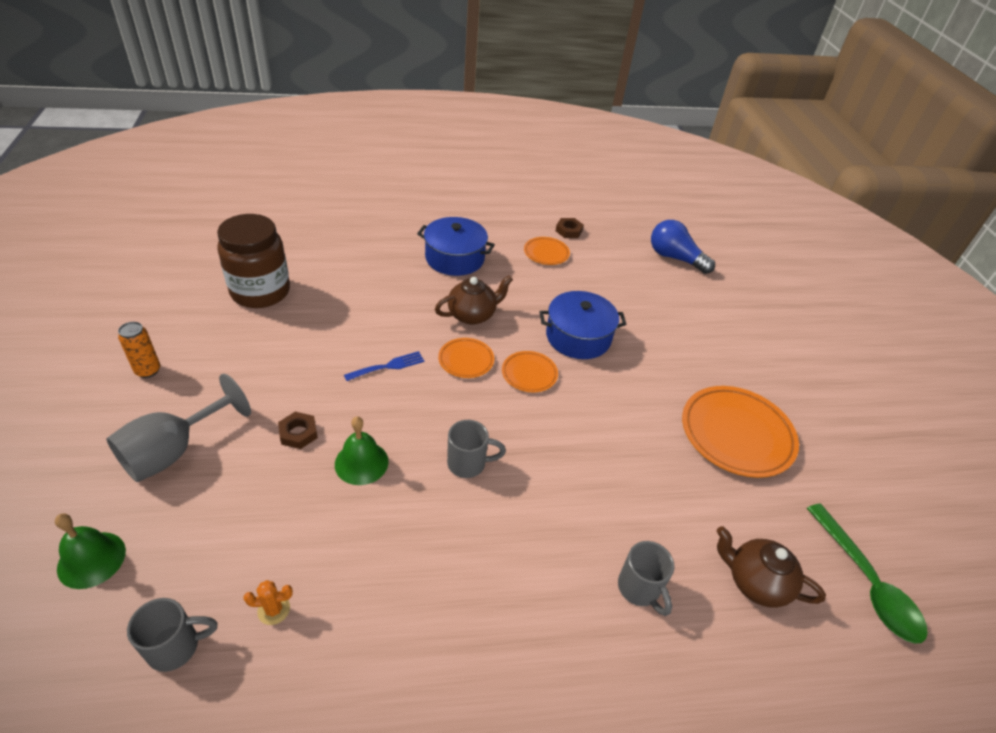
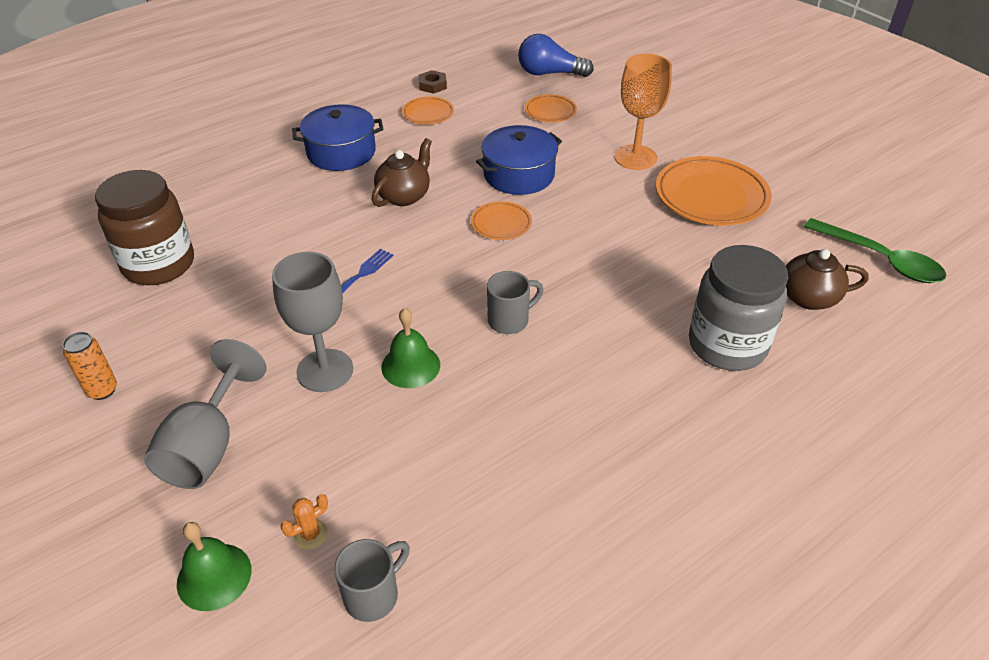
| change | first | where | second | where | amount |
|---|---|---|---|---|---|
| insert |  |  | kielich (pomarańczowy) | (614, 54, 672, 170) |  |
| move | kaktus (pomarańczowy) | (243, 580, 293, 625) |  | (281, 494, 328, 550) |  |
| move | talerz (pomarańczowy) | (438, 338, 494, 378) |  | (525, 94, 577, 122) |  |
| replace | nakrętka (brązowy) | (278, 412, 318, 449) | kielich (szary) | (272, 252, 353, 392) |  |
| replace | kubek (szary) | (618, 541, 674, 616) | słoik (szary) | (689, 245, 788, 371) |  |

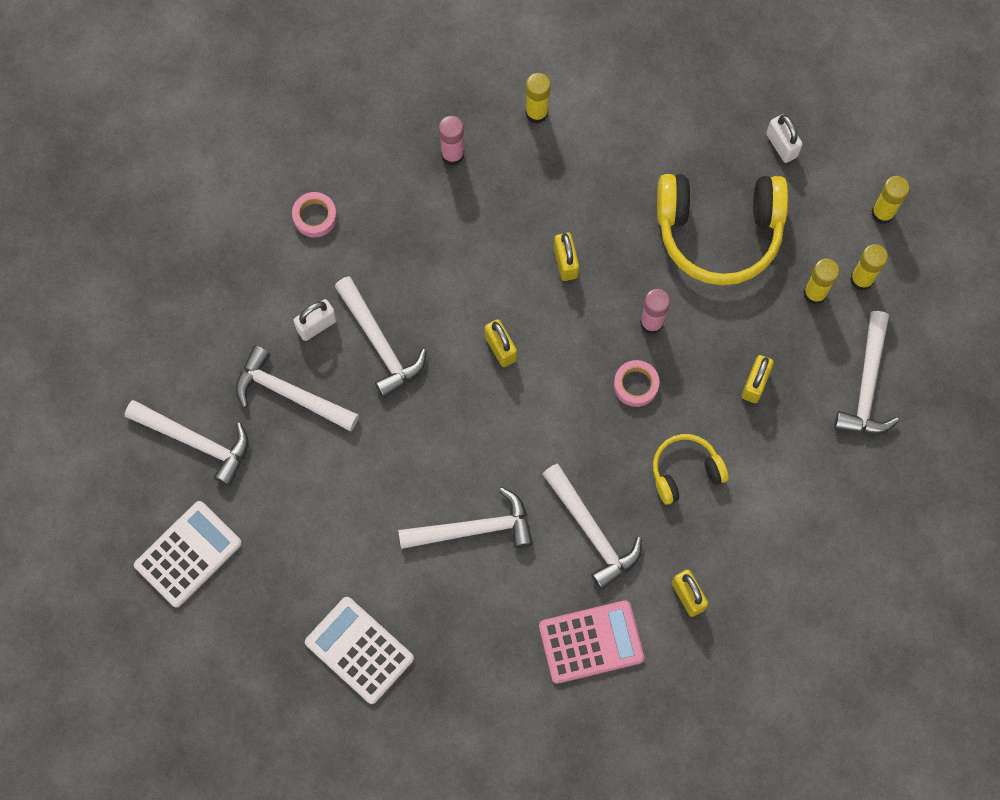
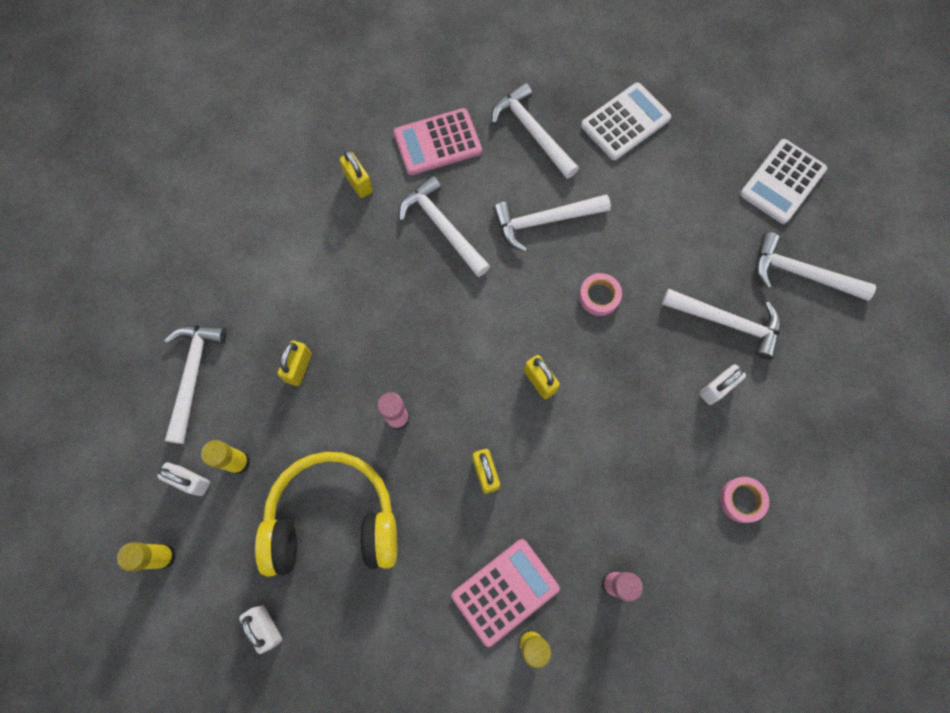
| change | first | where | second | where | amount |
|---|---|---|---|---|---|
| delete | słuchawki (żółty) | (653, 434, 729, 505) |  |  |  |
| insert |  |  | kalkulator (różowy) | (451, 539, 560, 647) |  |
| move | młotek (biały) | (335, 276, 426, 398) |  | (492, 82, 579, 179) |  |
| move | taśma klejąca (różowy) | (614, 360, 660, 407) |  | (579, 273, 622, 316) |  |
| replace | klej w sztyfcie (żółty) | (850, 244, 888, 291) | kłódka (biały) | (157, 462, 210, 496) |  |
| rotate | kalkulator (biały) | (305, 597, 414, 704) |  | (581, 83, 671, 160) | 75 degrees counterclockwise |

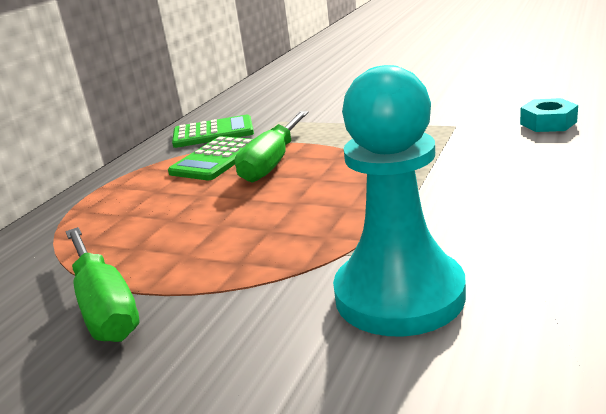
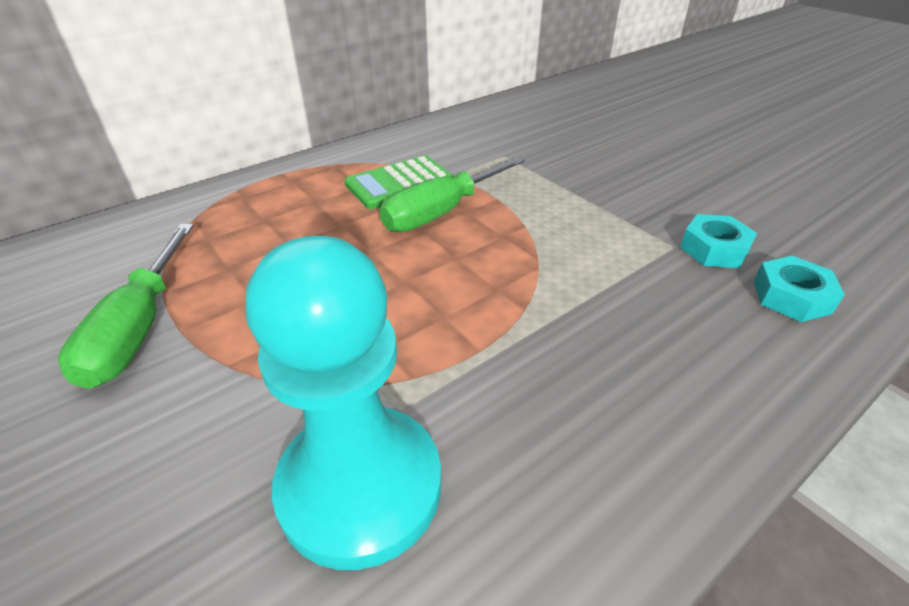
| change | first | where | second | where | amount |
|---|---|---|---|---|---|
| delete | kalkulator (zielony) | (172, 115, 254, 148) |  |  |  |
| insert |  |  | nakrętka (turkusowy) | (680, 214, 757, 268) |  |

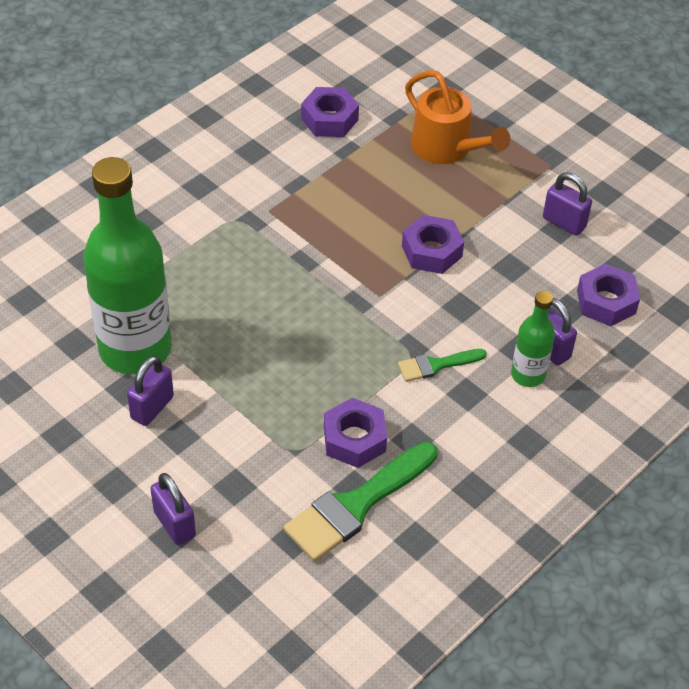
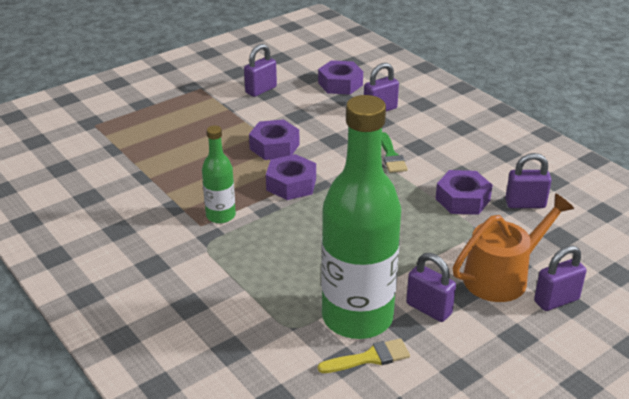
| change | first | where | second | where | amount |
|---|---|---|---|---|---|
| insert |  |  | pędzel (żółty) | (318, 338, 410, 373) |  |
| move | nakrętka (fioletowy) | (301, 87, 359, 137) |  | (266, 154, 316, 200) |  |
| move | konewka (pomarańczowy) | (405, 70, 510, 164) |  | (453, 193, 574, 302) |  |
| move | butelka (zielony) | (511, 291, 555, 387) |  | (202, 125, 236, 223) |  |
| replace | pędzel (zielony) | (283, 442, 438, 562) | kłódka (fioletowy) | (505, 153, 552, 208) |  |

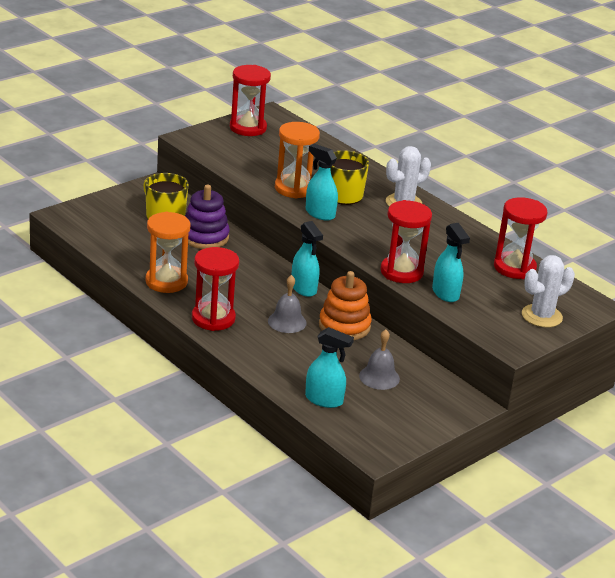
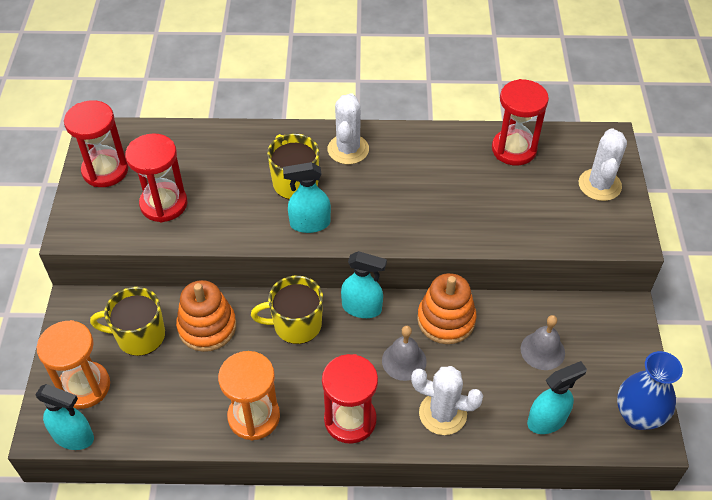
| change | first | where | second | where | amount |
|---|---|---|---|---|---|
| insert |  |  | kubek (żółty) | (251, 276, 323, 344) |  |
| insert |  |  | kaktus (biały) | (411, 366, 483, 435) |  |
| insert |  |  | wazon (niebieski) | (617, 351, 683, 430) |  |
| move | klepsydra (pomarańczowy) | (275, 122, 320, 199) |  | (37, 320, 110, 409) |  |
| move | klepsydra (czerwony) | (380, 200, 432, 283) |  | (125, 133, 187, 222) |  |
| move | spryskiwacz (turkusowy) | (432, 223, 470, 302) |  | (35, 384, 94, 450) |  |
| recolor | zabawka nakładanka (fioletowy) | (185, 185, 230, 249) | zabawka nakładanka (pomarańczowy) | (176, 280, 236, 352) |  |

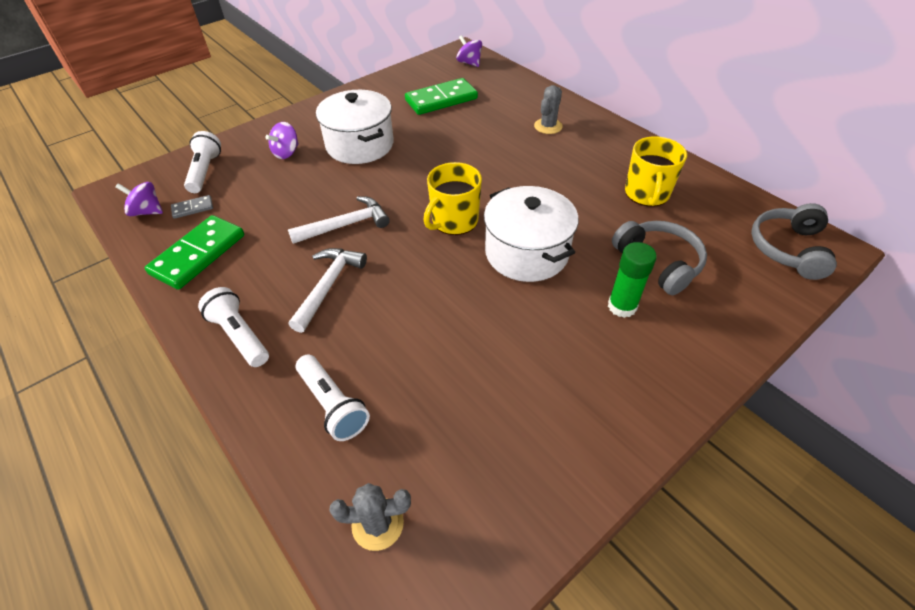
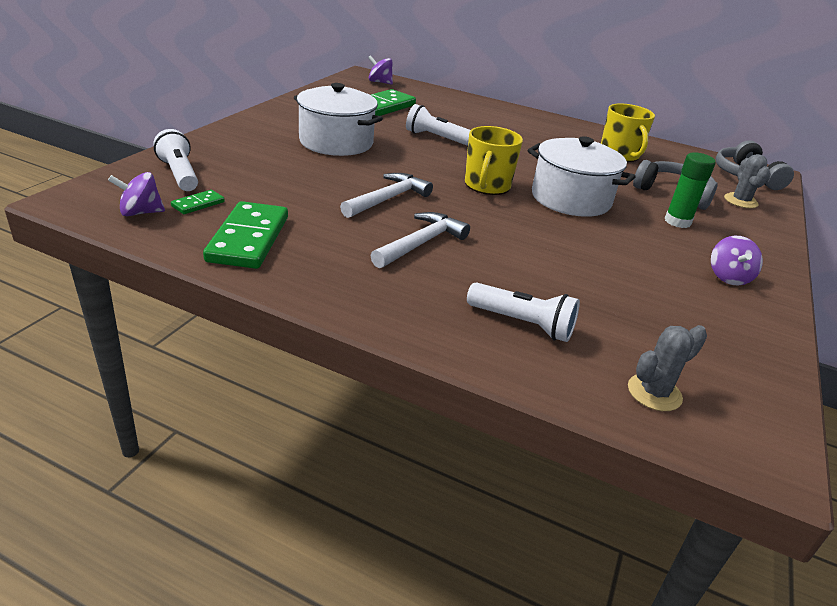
| change | first | where | second | where | amount |
|---|---|---|---|---|---|
| move | latarka (biały) | (198, 287, 269, 367) |  | (406, 104, 470, 146) |  |
| move | bączek (fioletowy) | (265, 122, 299, 159) |  | (711, 236, 763, 286) |  |
| move | kaktus (szary) | (534, 85, 563, 134) |  | (724, 154, 770, 208) |  |
| recolor | kostka domina (szary) | (171, 195, 213, 219) | kostka domina (zielony) | (171, 190, 225, 214) |  |
| rotate | młotek (biały) | (289, 248, 367, 333) |  | (370, 212, 470, 268) | 45 degrees clockwise |

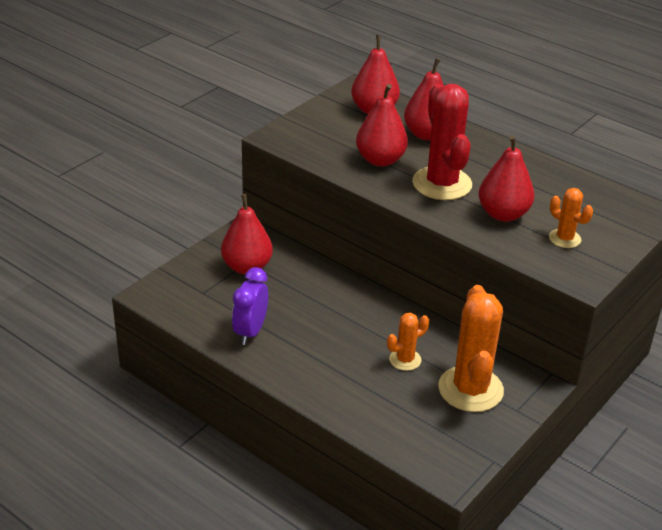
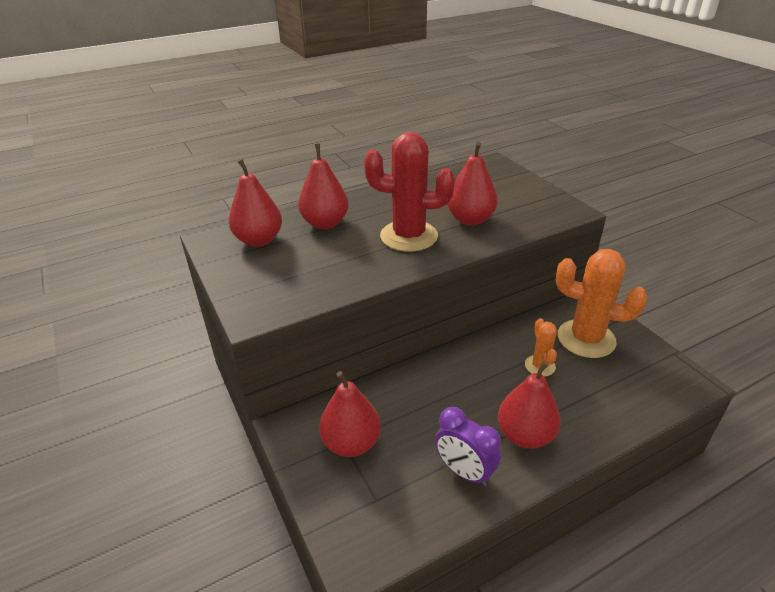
| change | first | where | second | where | amount |
|---|---|---|---|---|---|
| delete | kaktus (pomarańczowy) | (549, 188, 593, 248) |  |  |  |
| move | gruszka (czerwony) | (356, 84, 408, 167) |  | (498, 361, 561, 449) |  |

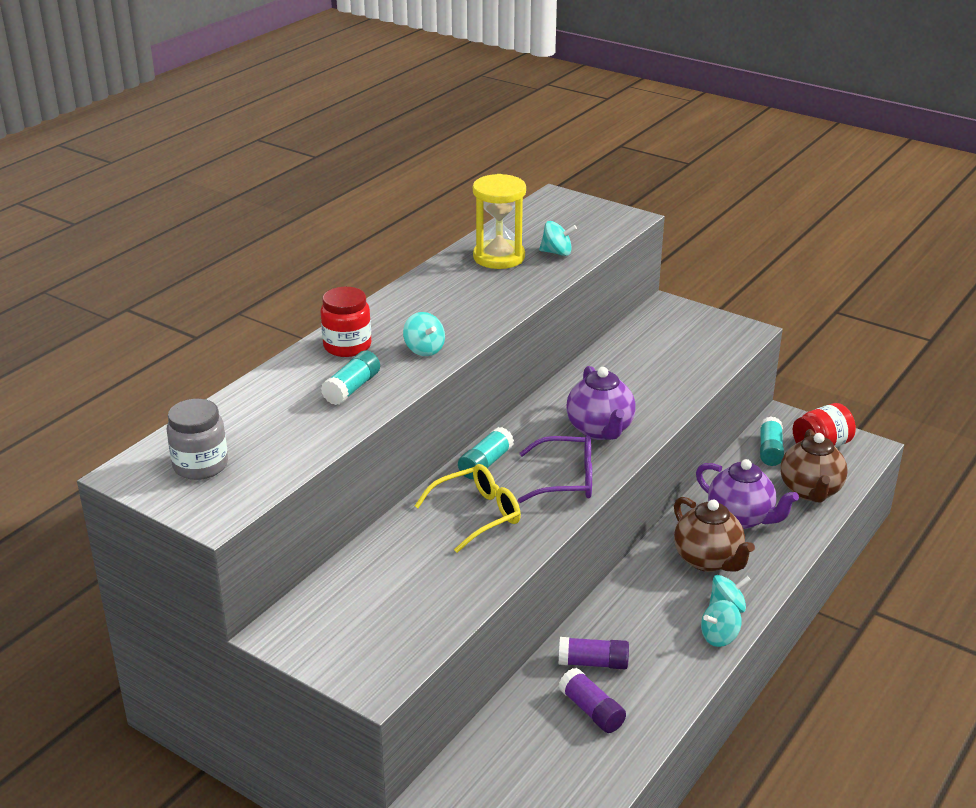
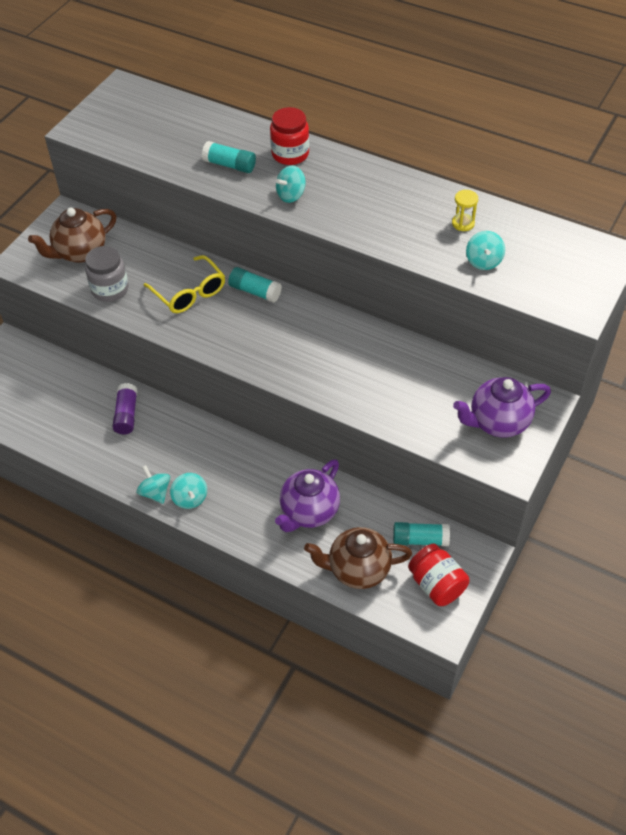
| change | first | where | second | where | amount |
|---|---|---|---|---|---|
| delete | okulary (fioletowy) | (518, 435, 592, 503) |  |  |  |
| delete | klej w sztyfcie (fioletowy) | (559, 668, 626, 733) |  |  |  |
| move | słoik (szary) | (166, 399, 228, 480) |  | (85, 246, 129, 302) |  |
| move | imbryk (fioletowy) | (566, 366, 636, 440) |  | (453, 377, 551, 437) |  |
| move | imbryk (brązowy) | (674, 497, 755, 572) |  | (28, 208, 116, 263) |  |
| resize | klepsydra (żółty) | (473, 174, 526, 269) |  | (452, 190, 478, 231) | x0.47 |

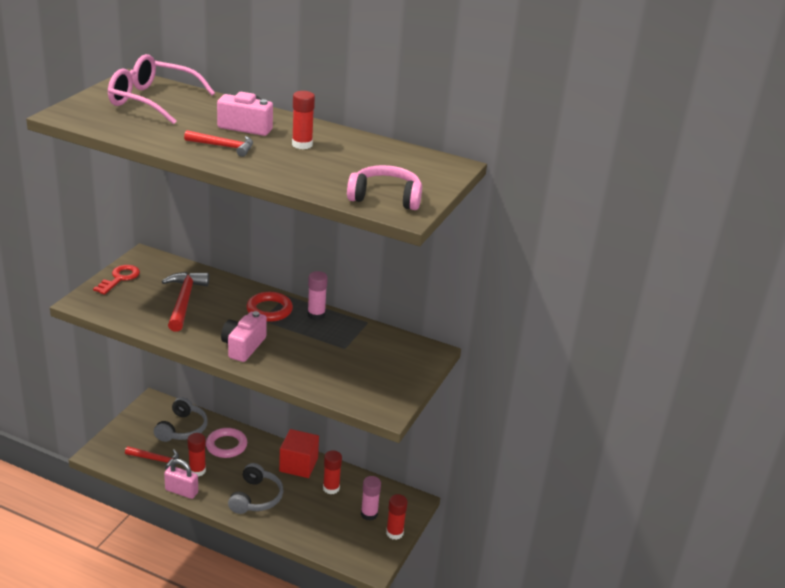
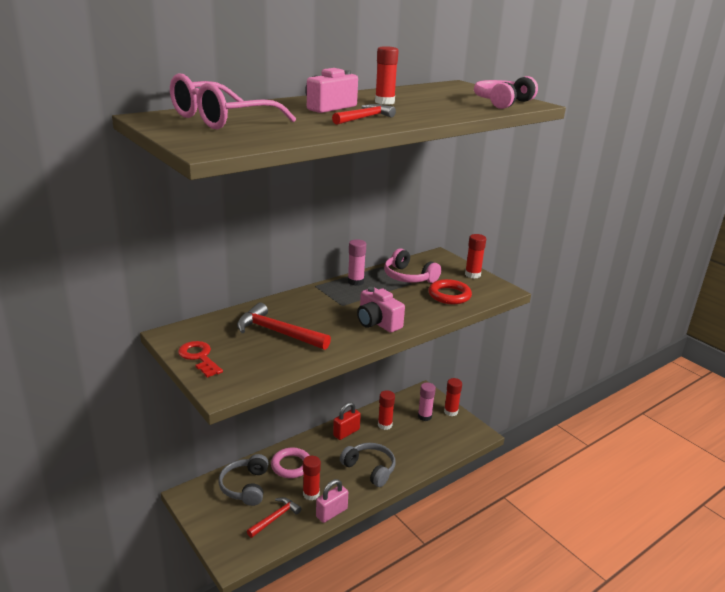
| change | first | where | second | where | amount |
|---|---|---|---|---|---|
| insert |  |  | słuchawki (różowy) | (384, 248, 441, 283) |  |
| insert |  |  | klej w sztyfcie (czerwony) | (465, 234, 486, 279) |  |
| move | pierścień (czerwony) | (246, 292, 293, 322) |  | (428, 279, 472, 304) |  |
| replace | sześcian (czerwony) | (279, 429, 319, 478) | kłódka (czerwony) | (333, 402, 361, 440) |  |
| rotate | słuchawki (szary) | (154, 397, 208, 442) |  | (218, 454, 269, 506) | 135 degrees counterclockwise |

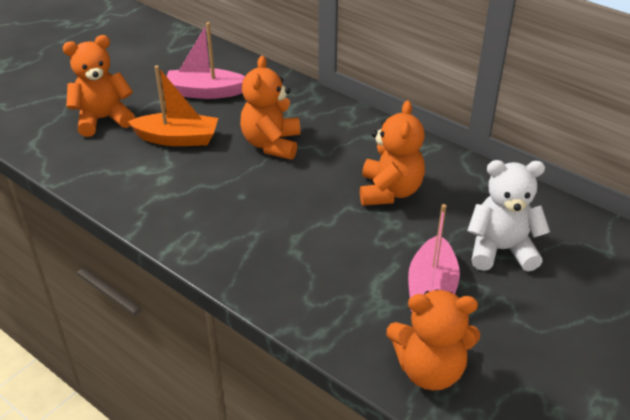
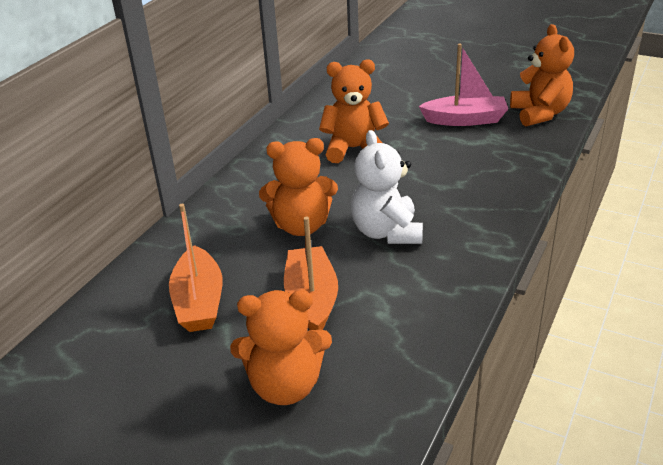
| change | first | where | second | where | amount |
|---|---|---|---|---|---|
| move | miś (biały) | (467, 160, 550, 271) |  | (351, 130, 423, 244) |  |
| recolor | łódka (różowy) | (167, 22, 245, 99) | łódka (pomarańczowy) | (169, 204, 222, 332) |  |
| rotate | miś (pomarańczowy) | (62, 35, 135, 137) |  | (230, 290, 332, 405) | 60 degrees counterclockwise |

